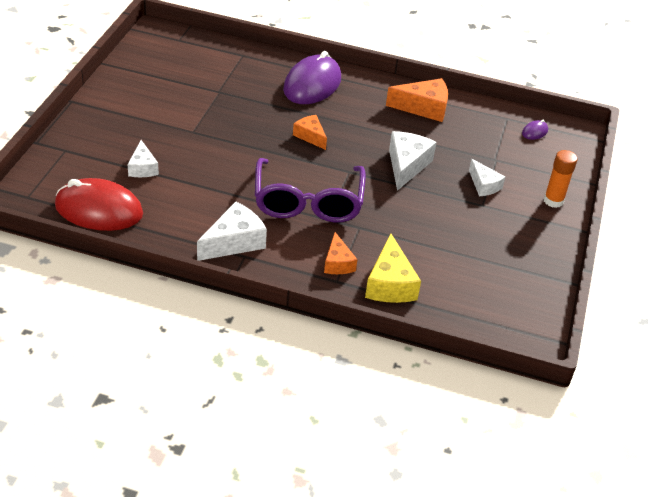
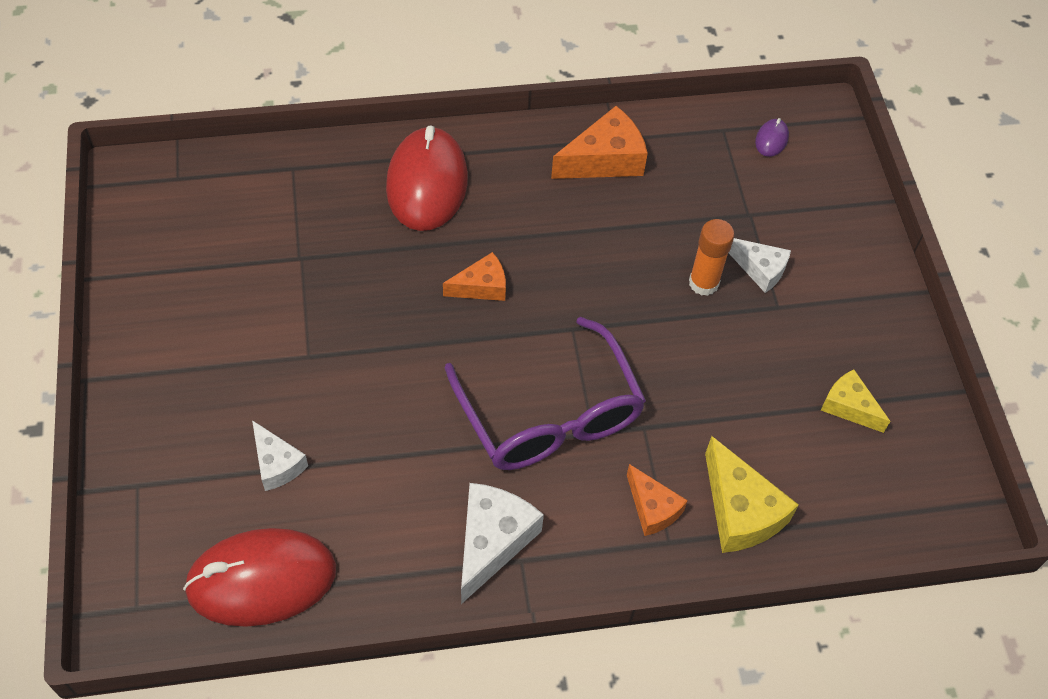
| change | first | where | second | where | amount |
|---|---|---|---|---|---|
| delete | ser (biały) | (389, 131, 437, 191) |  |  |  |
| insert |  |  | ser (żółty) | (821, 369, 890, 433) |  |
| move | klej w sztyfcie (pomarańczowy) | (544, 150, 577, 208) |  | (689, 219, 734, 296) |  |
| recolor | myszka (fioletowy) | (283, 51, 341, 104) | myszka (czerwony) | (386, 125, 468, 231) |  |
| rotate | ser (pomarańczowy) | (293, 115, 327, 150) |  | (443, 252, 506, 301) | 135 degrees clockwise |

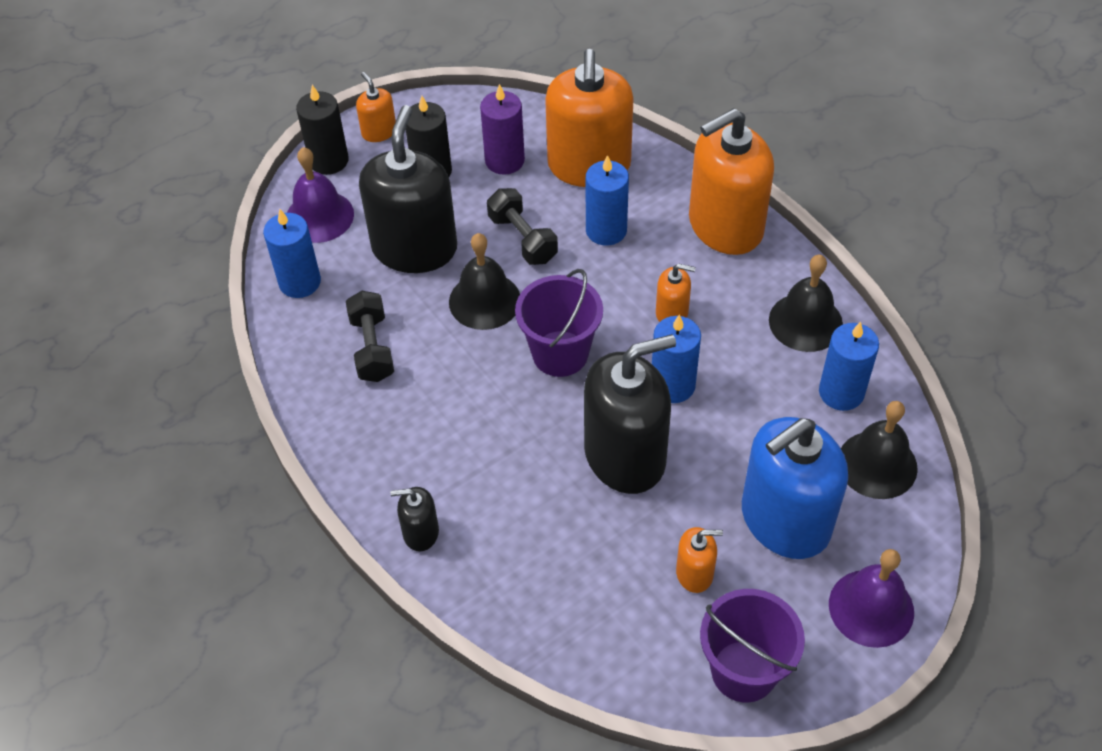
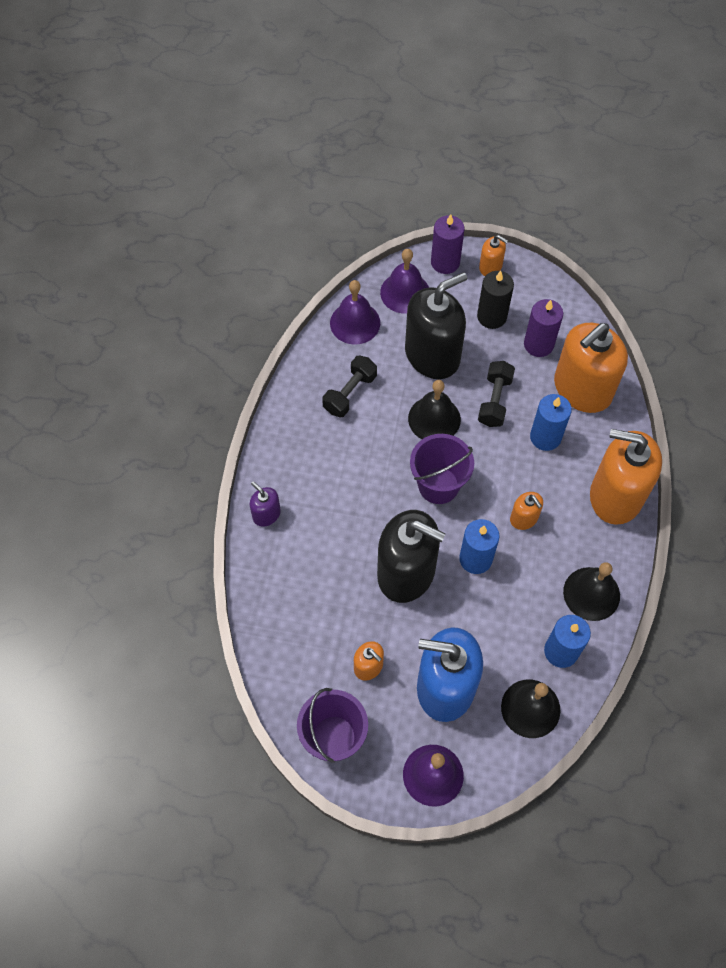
| change | first | where | second | where | amount |
|---|---|---|---|---|---|
| replace | świeca (niebieski) | (263, 209, 321, 298) | dzwonek (fioletowy) | (330, 280, 380, 345) |  |
| recolor | świeca (czarny) | (296, 85, 349, 175) | świeca (fioletowy) | (431, 214, 465, 274) |  |
| recolor | dozownik mydła (czarny) | (390, 487, 439, 552) | dozownik mydła (fioletowy) | (250, 481, 281, 527) |  |
| rotate | dozownik mydła (pomarańczowy) | (356, 72, 396, 142) |  | (479, 235, 508, 276) | 105 degrees clockwise |

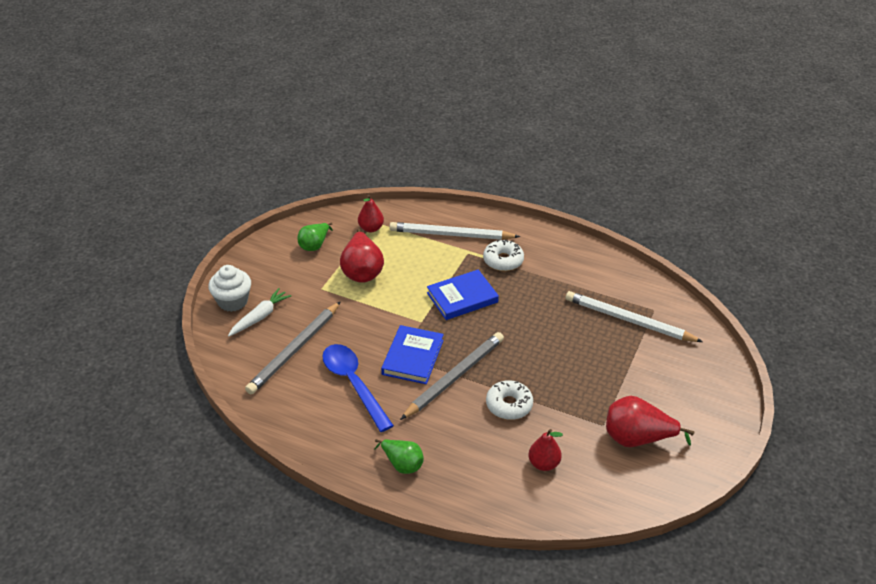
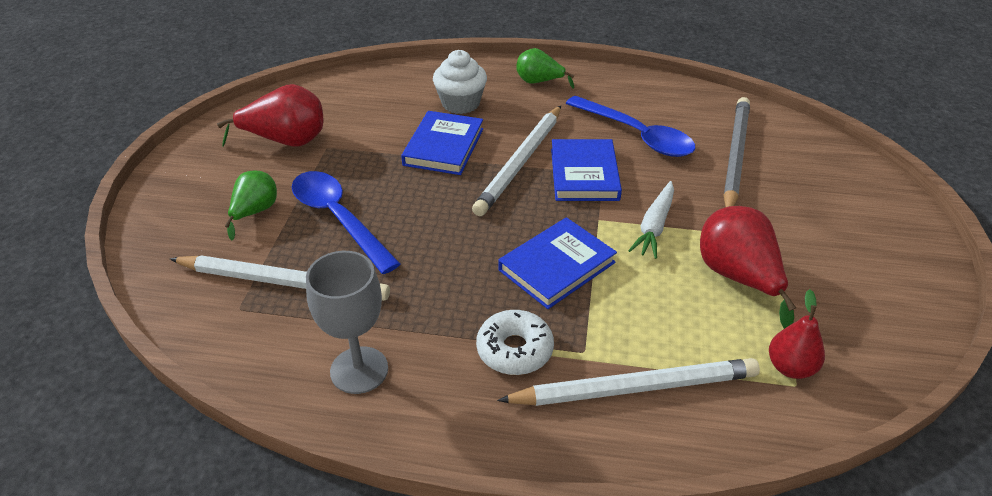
| change | first | where | second | where | amount |
|---|---|---|---|---|---|
| delete | gruszka (czerwony) | (528, 429, 563, 471) |  |  |  |
| insert |  |  | łyżka (niebieski) | (292, 171, 400, 274) |  |
| insert |  |  | kielich (szary) | (306, 251, 388, 394) |  |
| move | muffinka (biały) | (208, 265, 251, 312) |  | (433, 50, 487, 114) |  |
| move | marchewka (biały) | (228, 288, 291, 336) |  | (628, 181, 674, 259) |  |
| move | gruszka (zielony) | (297, 222, 333, 251) |  | (225, 170, 277, 241) |  |
| replace | donut (biały) | (486, 380, 533, 420) | książka (niebieski) | (401, 111, 483, 175) |  |
| recolor | ołówek (szary) | (400, 332, 504, 420) | ołówek (biały) | (472, 106, 561, 216) |  |

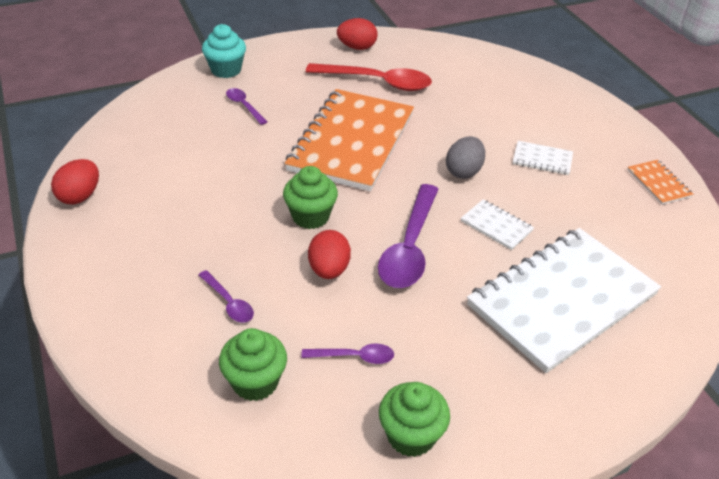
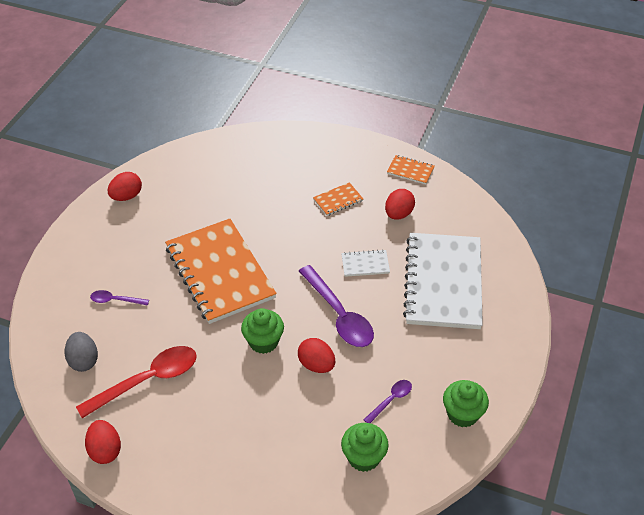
| change | first | where | second | where | amount |
|---|---|---|---|---|---|
| delete | łyżka (fioletowy) | (199, 270, 254, 323) |  |  |  |
| delete | muffinka (turkusowy) | (202, 24, 246, 78) |  |  |  |
| insert |  |  | jajko (czerwony) | (385, 189, 415, 220) |  |
| move | łyżka (czerwony) | (306, 63, 432, 91) |  | (76, 346, 197, 418) |  |
| move | jajko (szary) | (446, 136, 485, 179) |  | (65, 332, 98, 372) |  |
| recolor | zeszyt (biały) | (513, 141, 573, 175) | zeszyt (pomarańczowy) | (313, 182, 363, 216) |  |

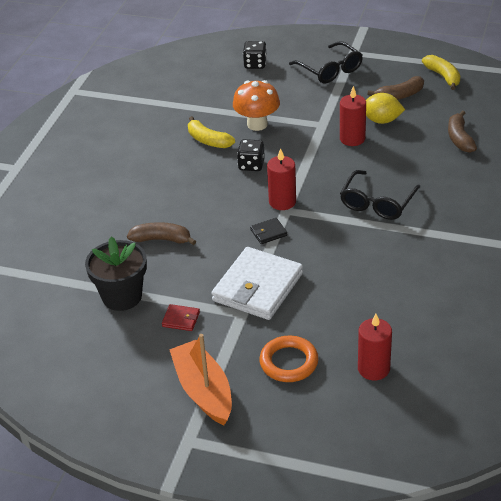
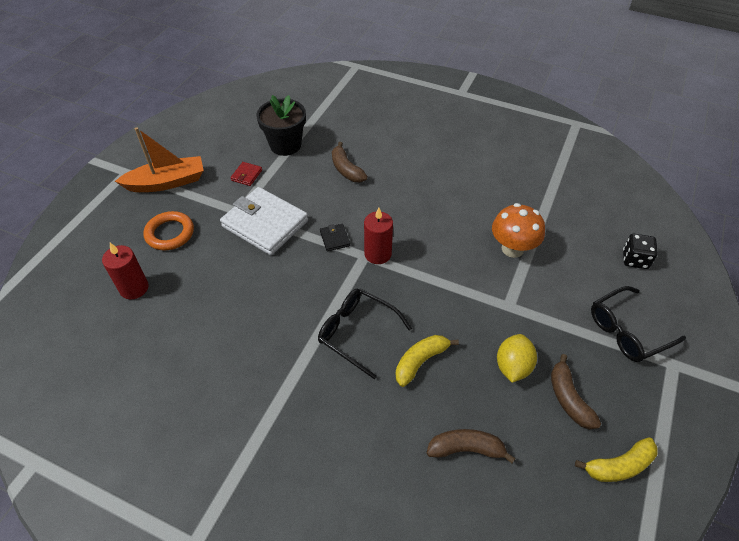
| change | first | where | second | where | amount |
|---|---|---|---|---|---|
| delete | kostka do gry (czarny) | (237, 139, 265, 171) |  |  |  |
| delete | świeca (czerwony) | (340, 86, 366, 146) |  |  |  |
| move | banan (żółty) | (188, 116, 235, 148) |  | (396, 335, 459, 387) |  |
| rotate | banan (brązowy) | (127, 222, 196, 245) |  | (332, 142, 368, 182) | 135 degrees clockwise |

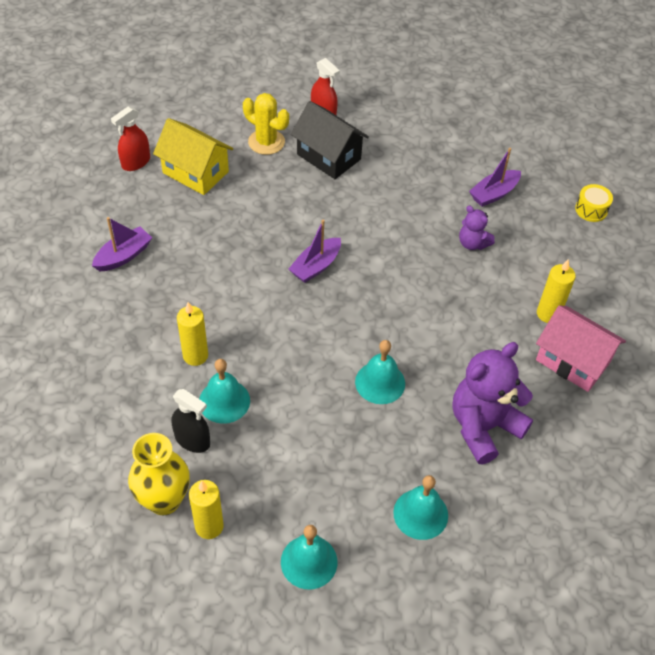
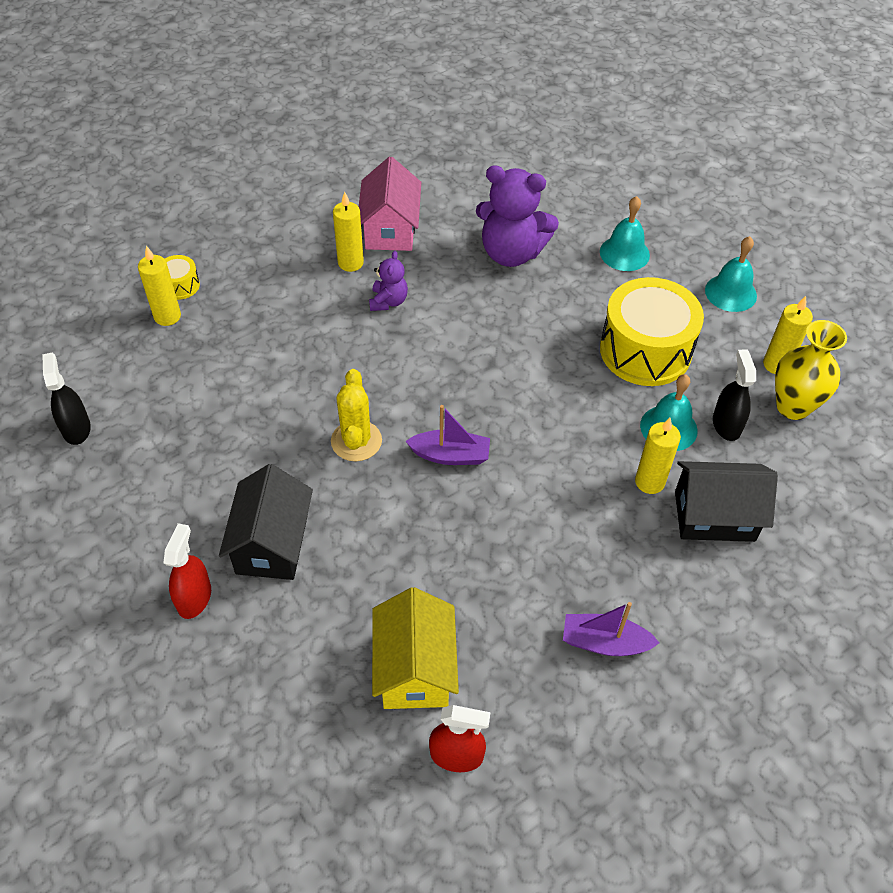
| change | first | where | second | where | amount |
|---|---|---|---|---|---|
| delete | dzwonek (turkusowy) | (355, 340, 405, 404) |  |  |  |
| delete | łódka (fioletowy) | (469, 148, 521, 207) |  |  |  |
| insert |  |  | spryskiwacz (czarny) | (42, 352, 91, 445) |  |
| insert |  |  | świeca (żółty) | (138, 246, 181, 326) |  |
| insert |  |  | bęben (żółty) | (600, 277, 704, 386) |  |
| insert |  |  | domek (czarny) | (675, 461, 778, 542) |  |
| move | kaktus (żółty) | (243, 93, 289, 155) |  | (331, 369, 382, 461) |  |
| move | miś (fioletowy) | (459, 206, 495, 250) |  | (369, 251, 408, 311) |  |

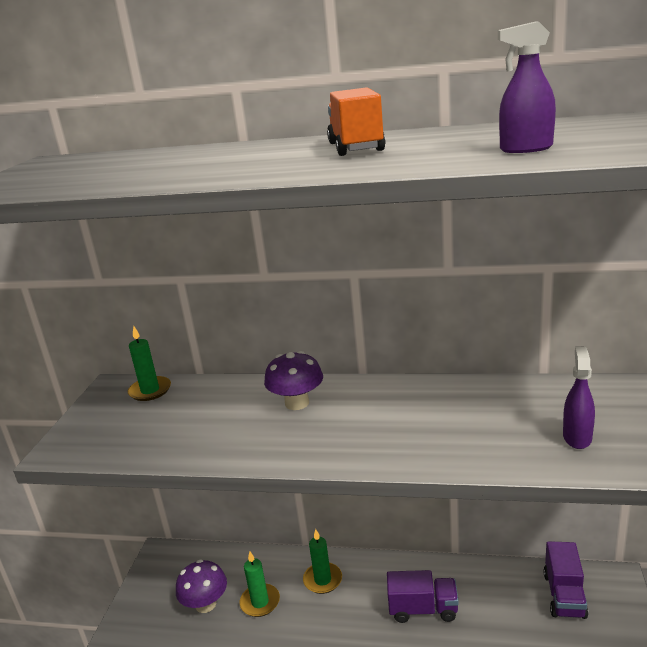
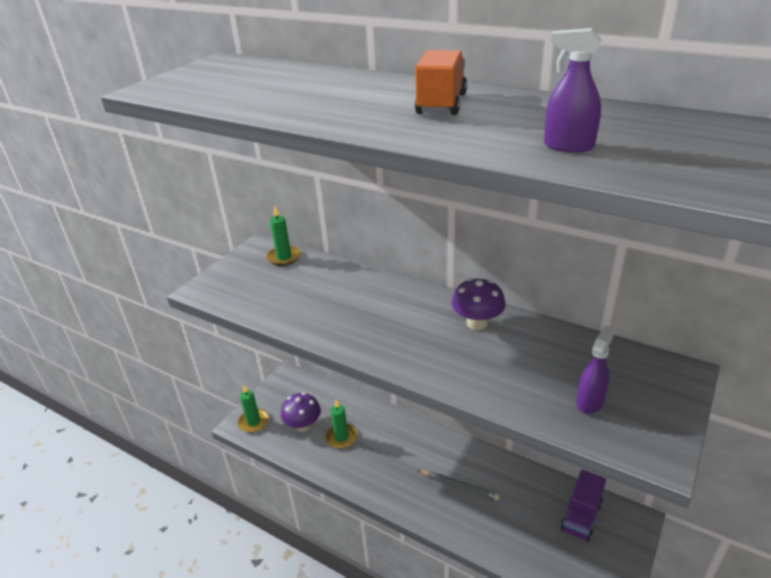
| change | first | where | second | where | amount |
|---|---|---|---|---|---|
| move | grzyb (fioletowy) | (264, 351, 323, 410) |  | (452, 278, 505, 330) |  |
| move | świeca (zielony) | (303, 529, 342, 594) |  | (238, 385, 269, 433) |  |
| replace | ciężarówka (fioletowy) | (387, 570, 459, 623) | ołówek (szary) | (418, 470, 500, 500) |  |

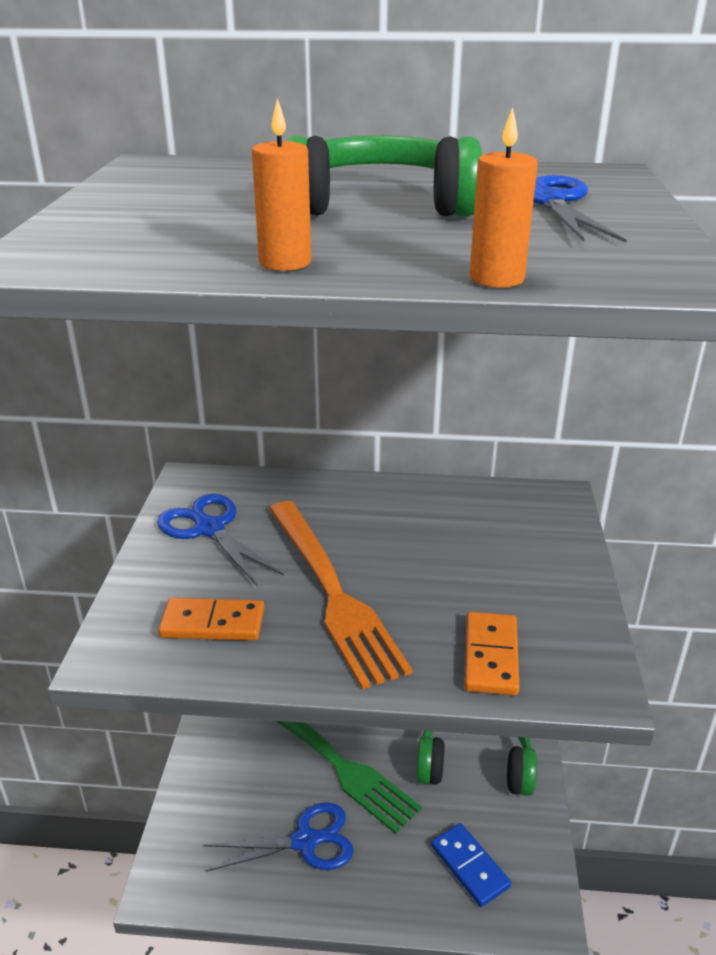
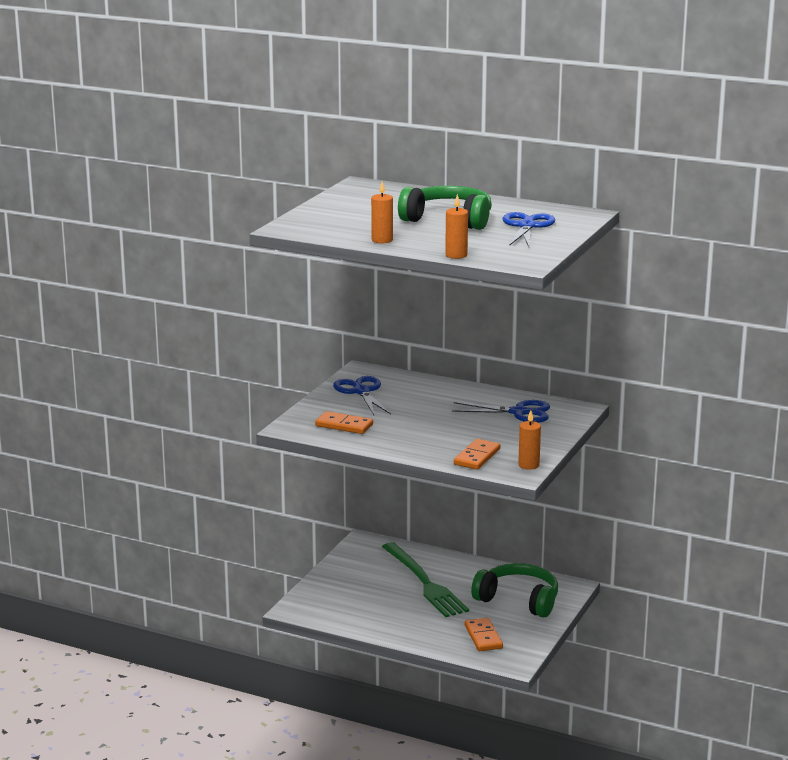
| change | first | where | second | where | amount |
|---|---|---|---|---|---|
| delete | widelec (pomarańczowy) | (269, 501, 412, 690) |  |  |  |
| insert |  |  | świeca (pomarańczowy) | (518, 410, 541, 470) |  |
| move | nożyczki (niebieski) | (204, 802, 354, 872) |  | (452, 400, 550, 423) |  |
| recolor | kostka domina (niebieski) | (431, 823, 511, 907) | kostka domina (pomarańczowy) | (465, 618, 503, 651) |  |

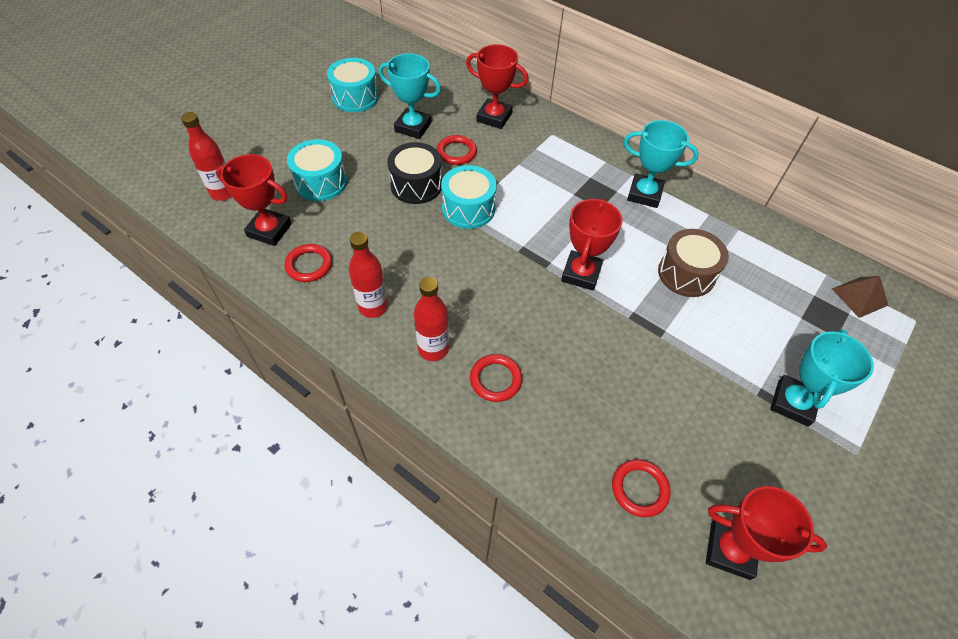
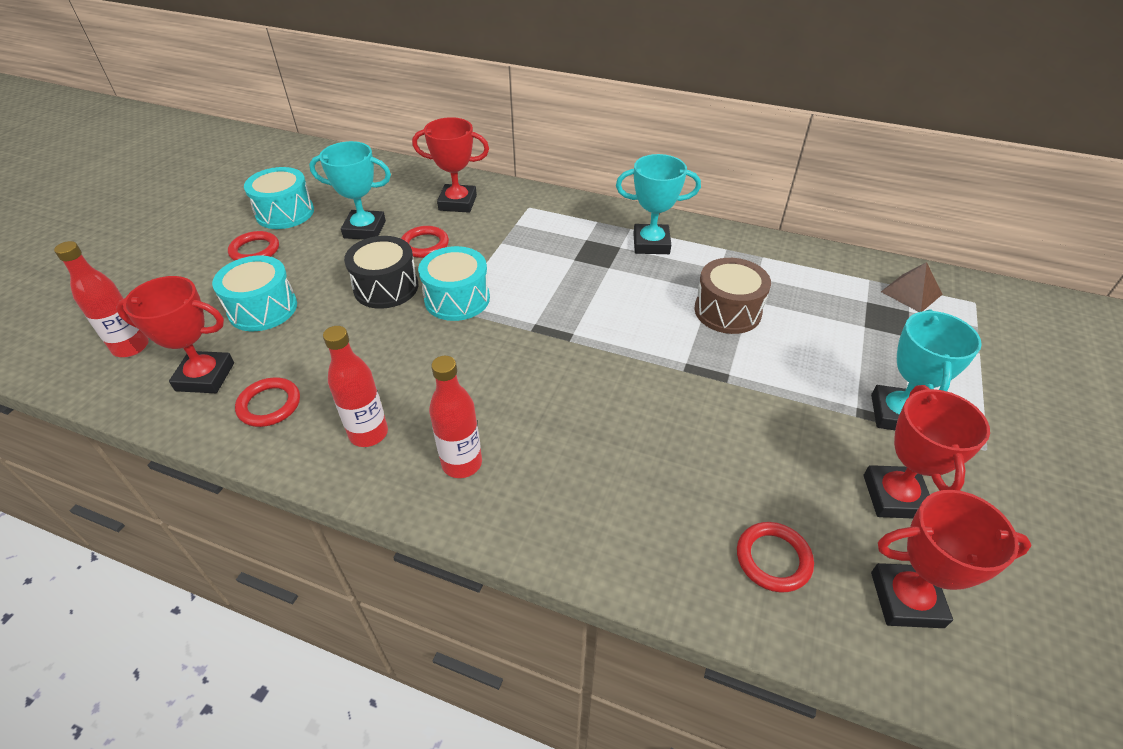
| change | first | where | second | where | amount |
|---|---|---|---|---|---|
| move | pierścień (czerwony) | (470, 354, 522, 402) |  | (228, 231, 279, 261) |  |
| move | puchar (czerwony) | (561, 198, 623, 291) |  | (864, 385, 990, 518) |  |

